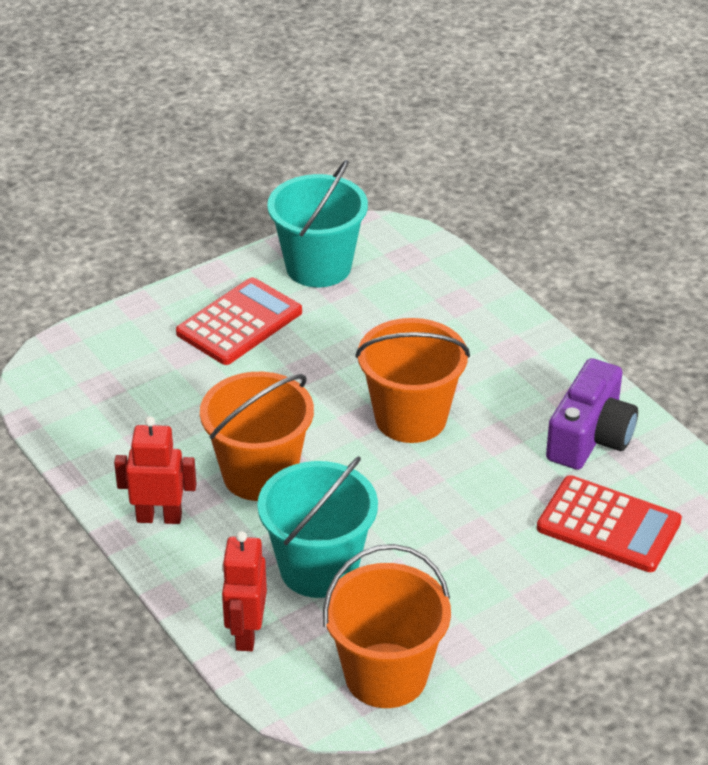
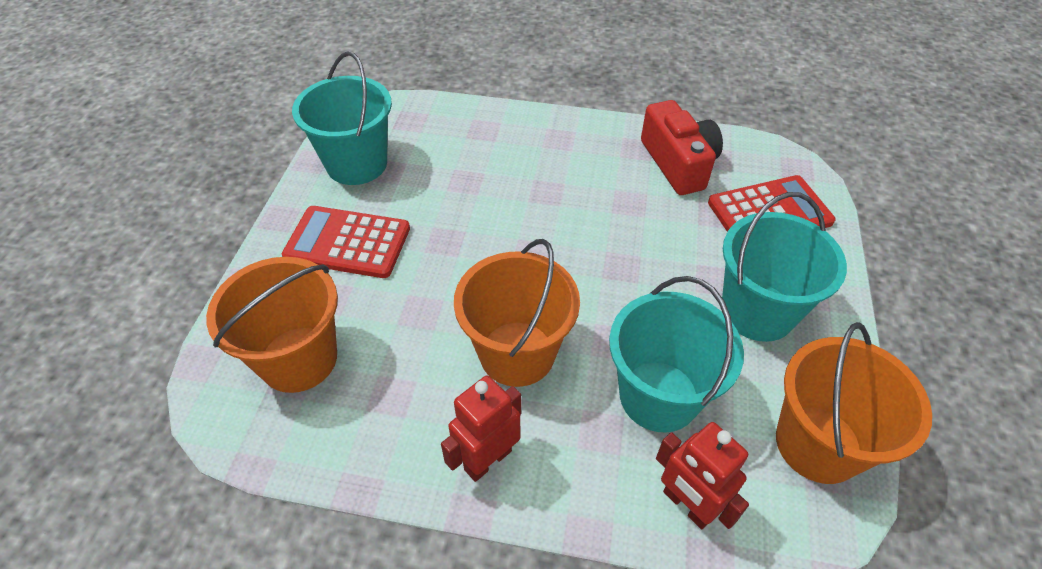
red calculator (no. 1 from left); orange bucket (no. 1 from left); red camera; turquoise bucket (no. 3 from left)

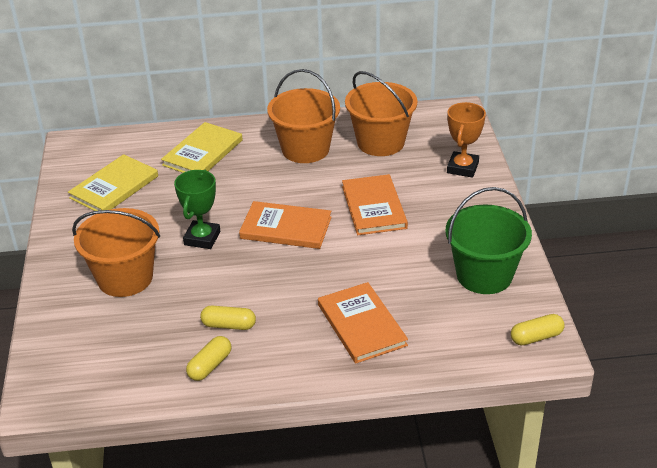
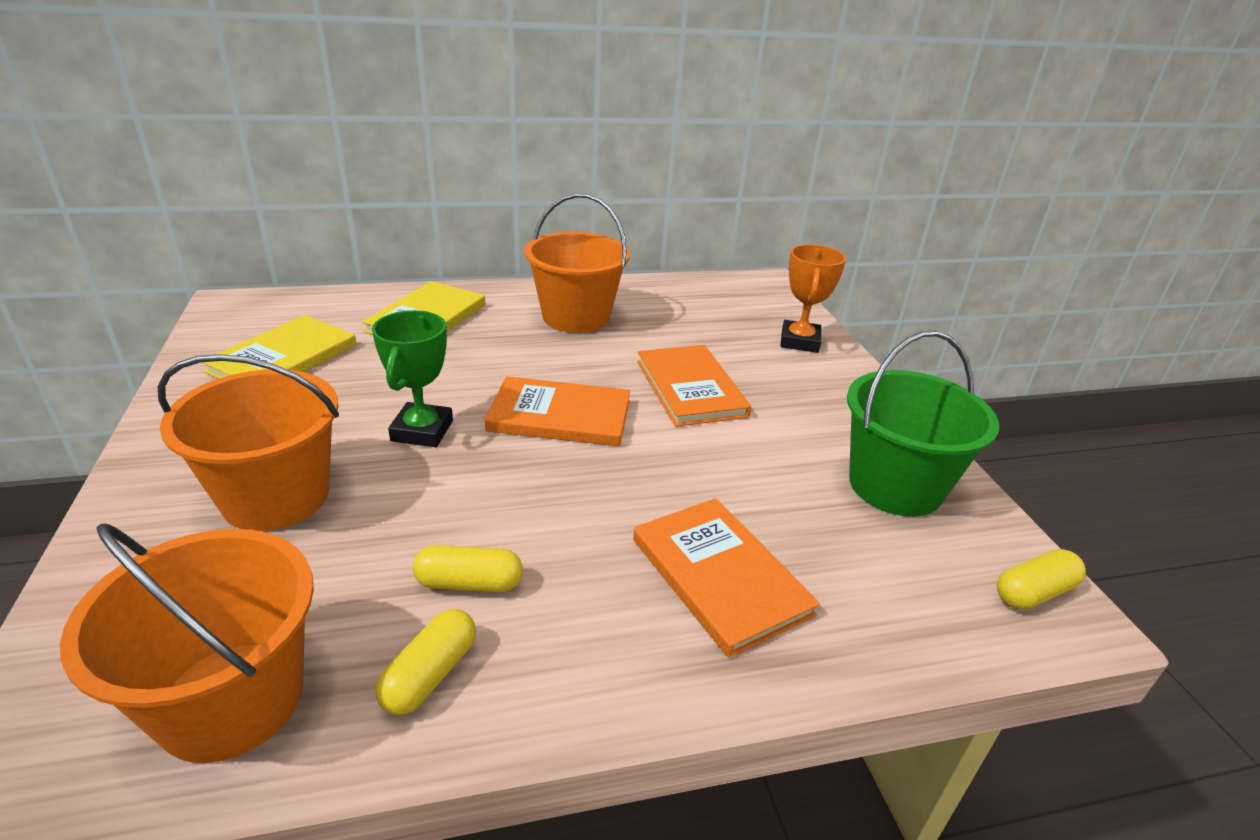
orange bucket (no. 1 from left)

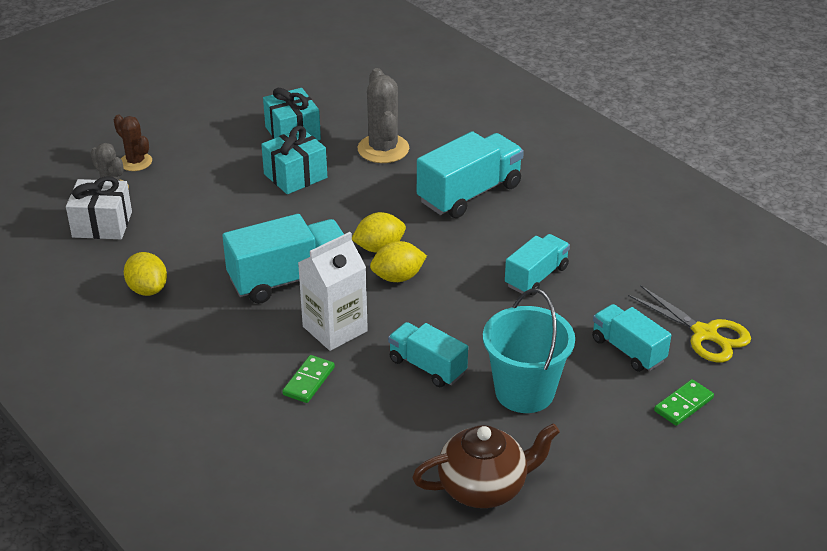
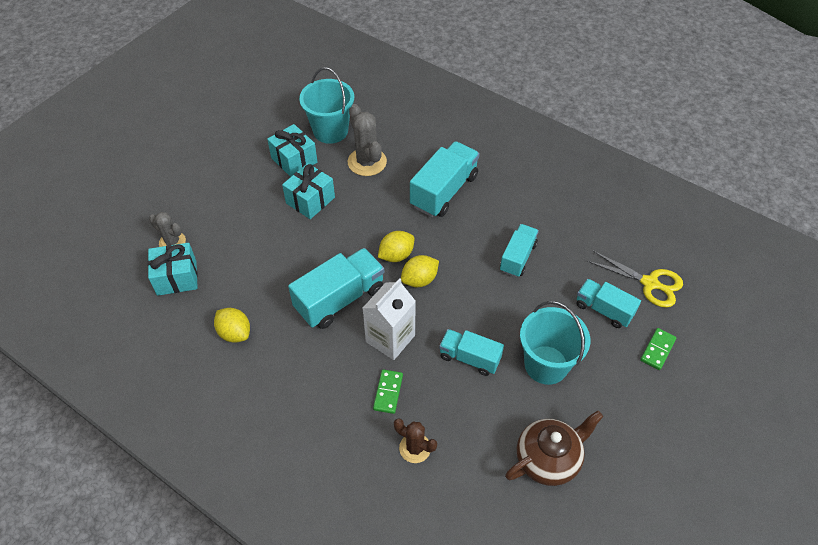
turquoise gift (no. 1 from left); brown cactus; turquoise bucket (no. 1 from left)

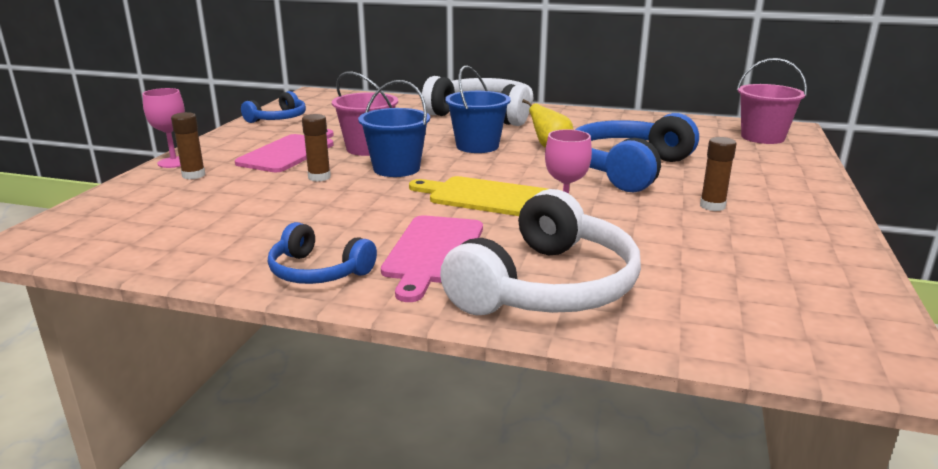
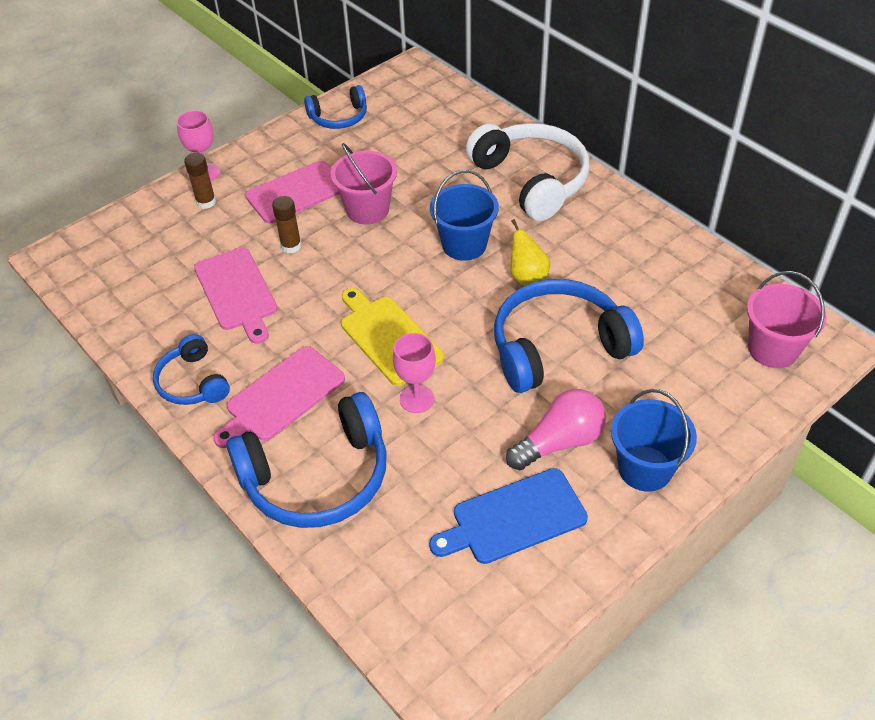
blue bucket (no. 2 from left); blue headphones (no. 2 from left); pink light bulb; pink cutting board (no. 1 from left); blue cutting board

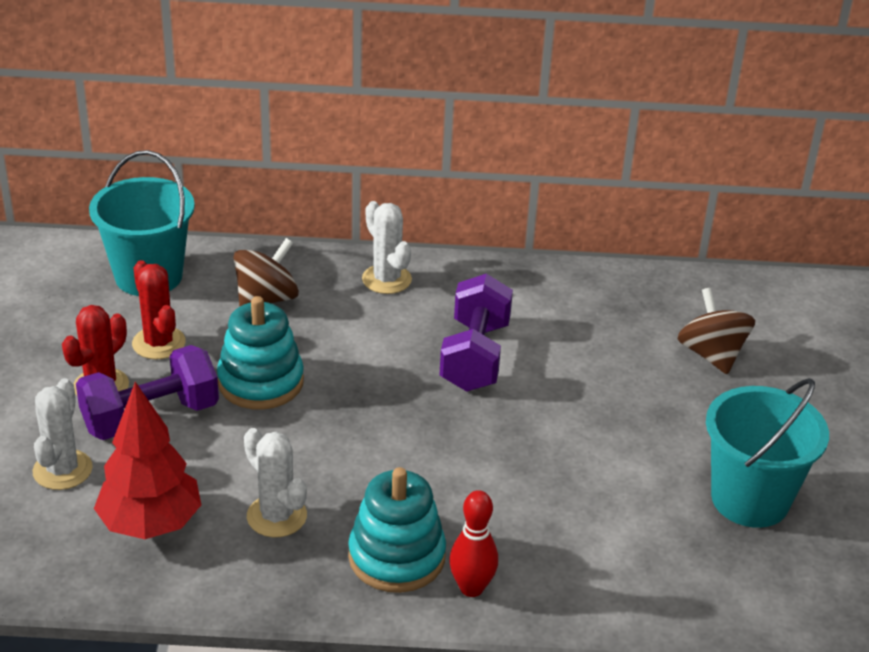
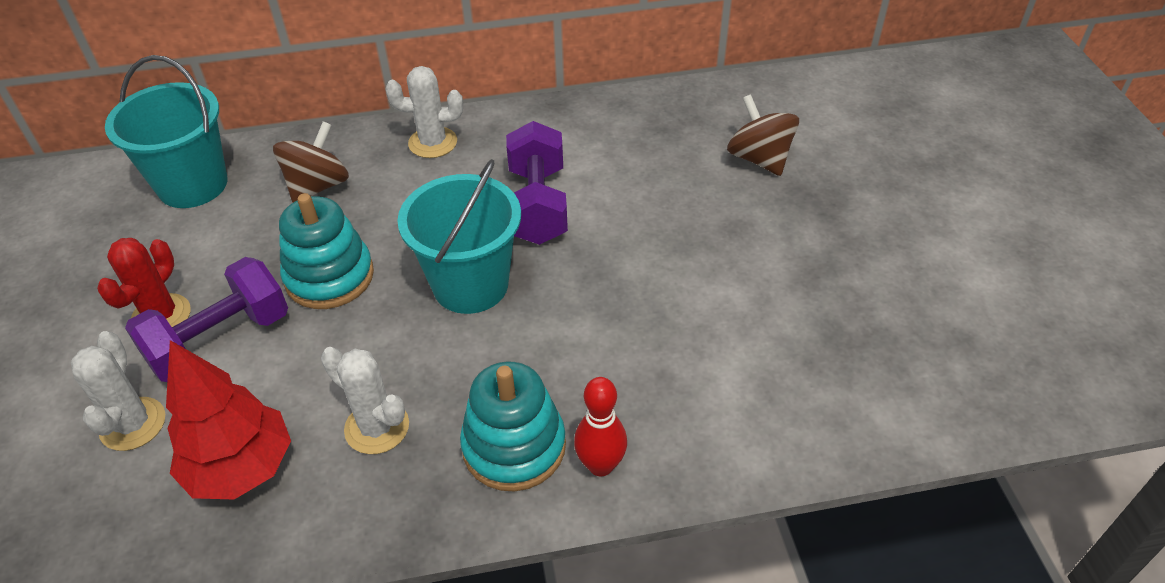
red cactus (no. 2 from left in the first image); white cactus (no. 3 from left); turquoise bucket (no. 2 from left)

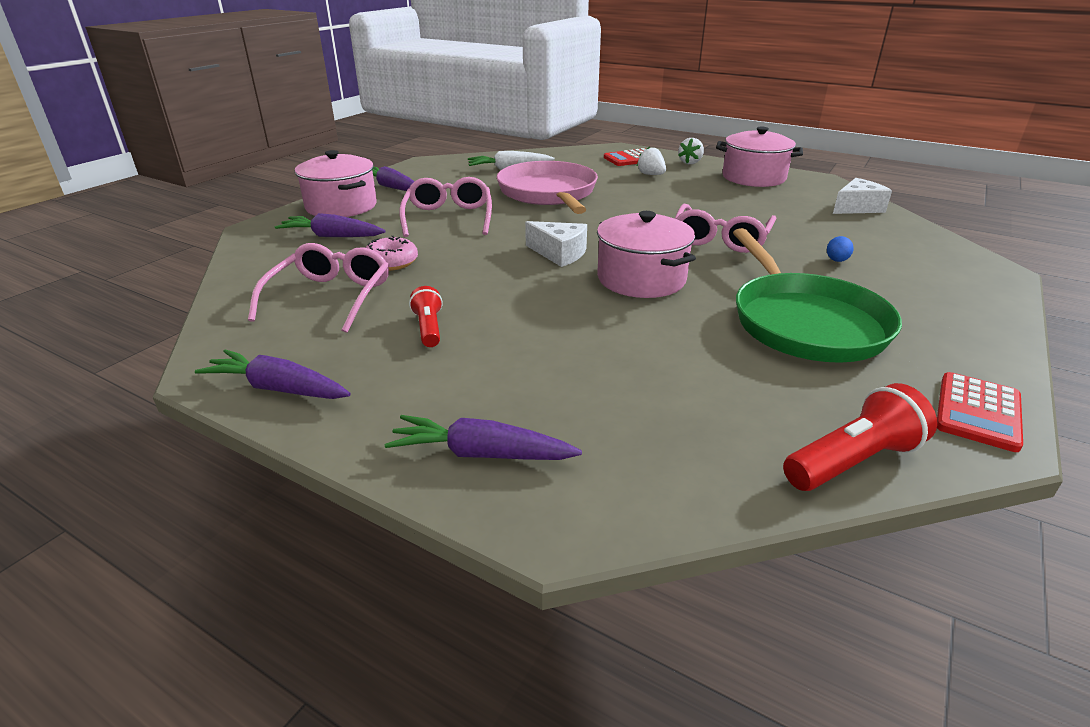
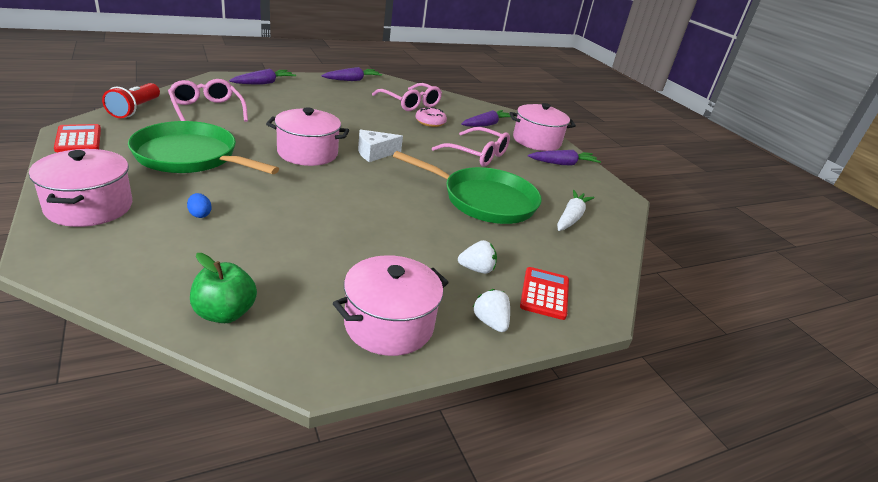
red flashlight (no. 1 from left in the first image); green pan (no. 2 from left); pink glasses (no. 1 from left); green apple; pink pot (no. 1 from left)

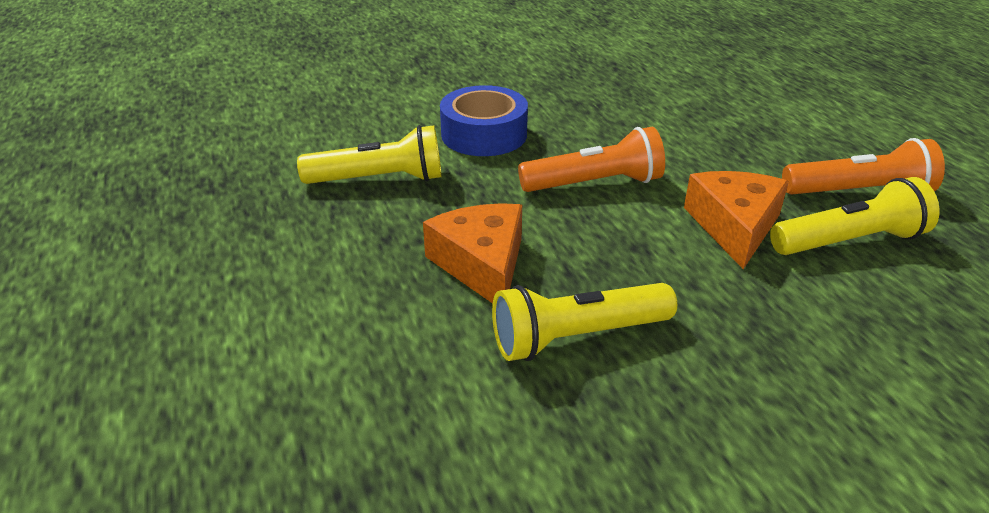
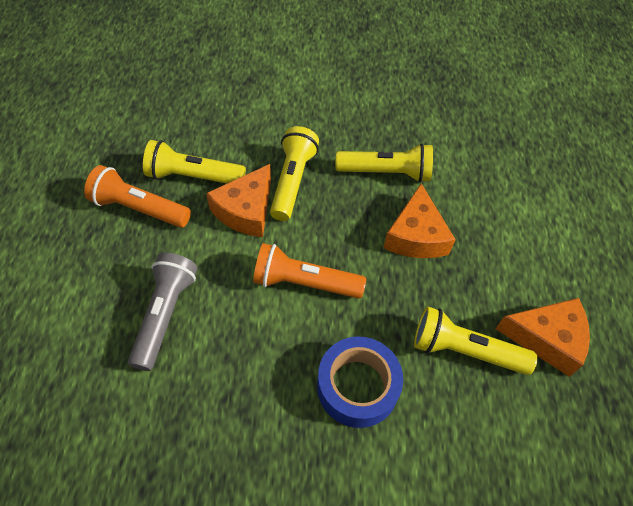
grey flashlight; yellow flashlight (no. 2 from left); orange cheese (no. 3 from left)

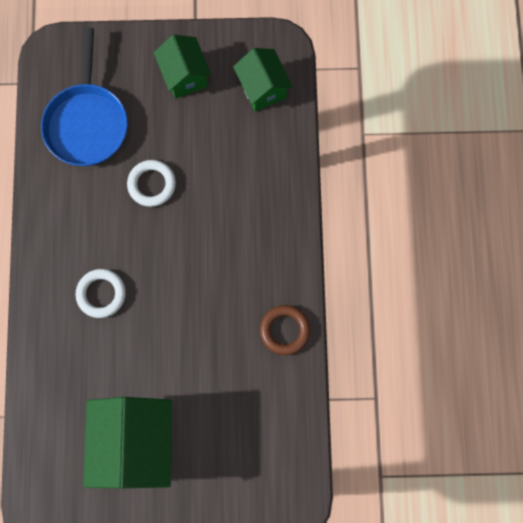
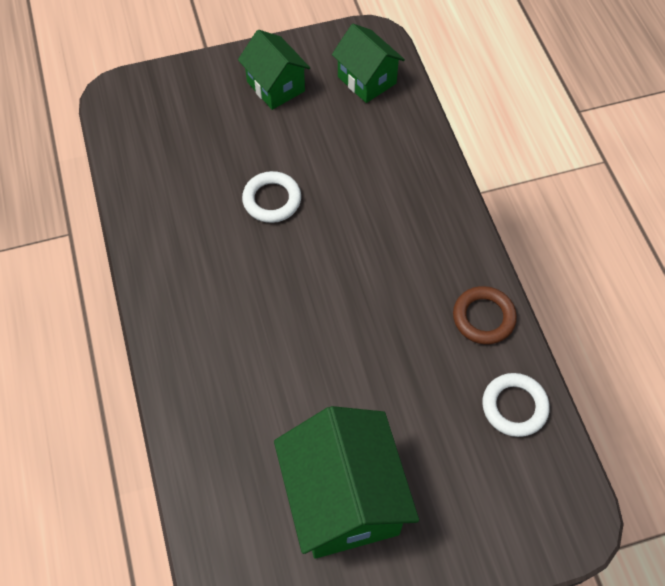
blue pan; white ring (no. 2 from left)

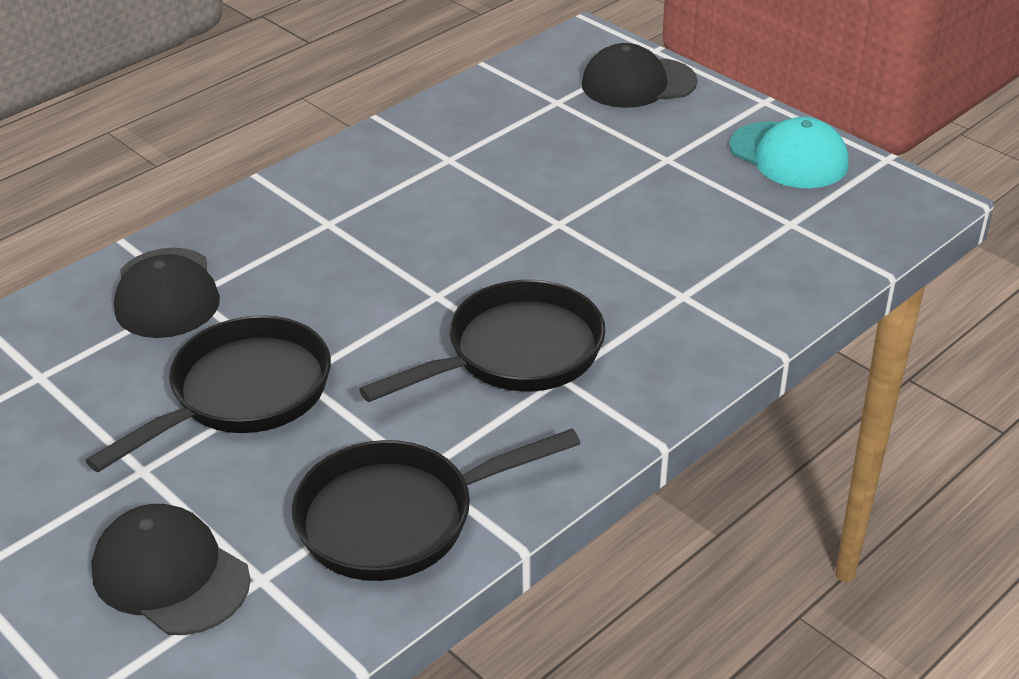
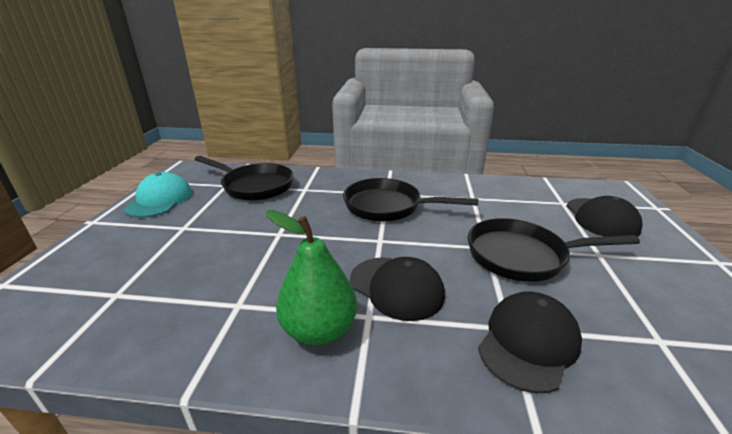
black pan (no. 1 from left); black cap (no. 1 from left); green pear

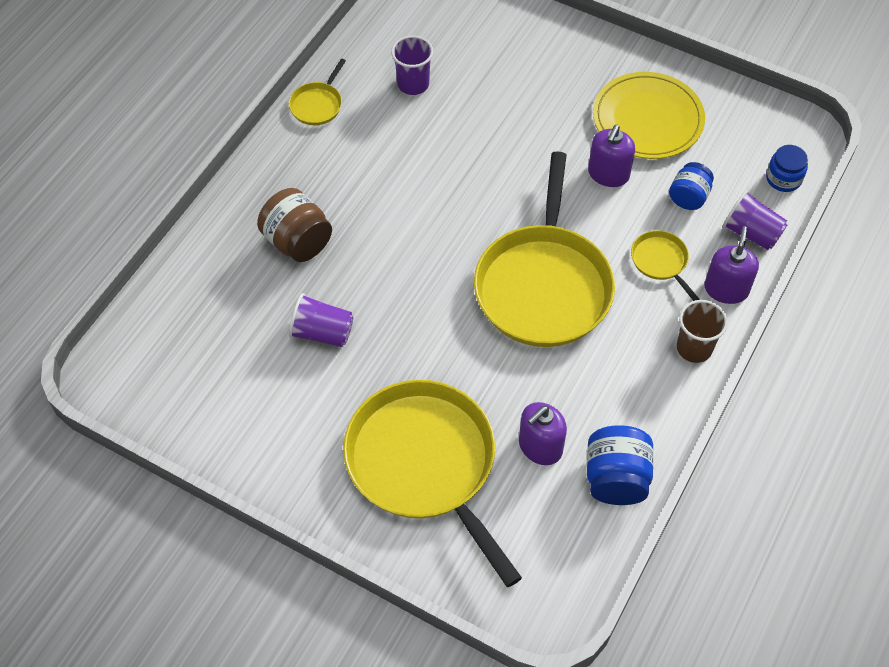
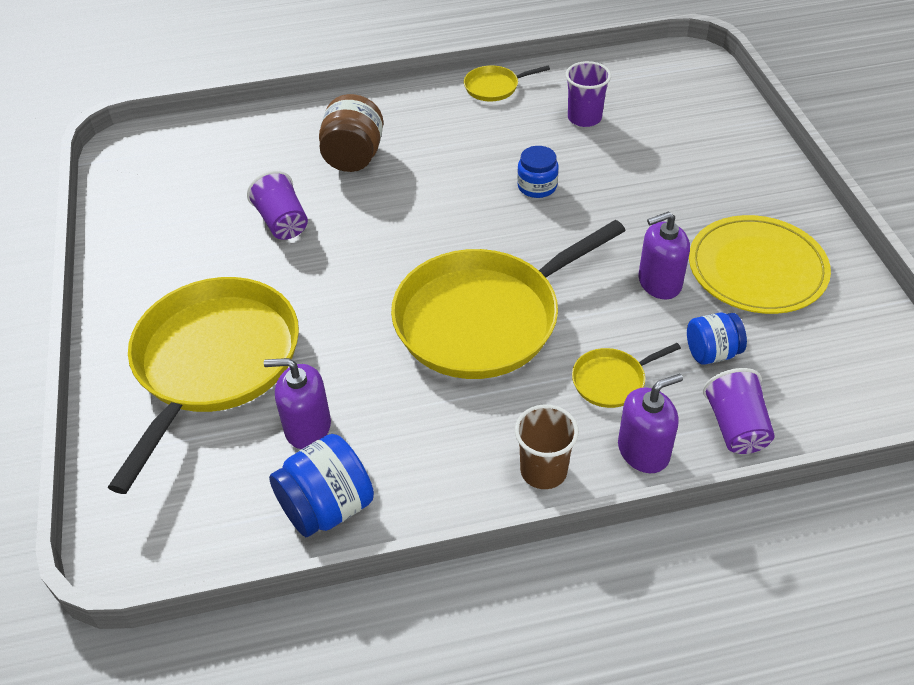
yellow pan (no. 4 from left); blue jar (no. 2 from left)

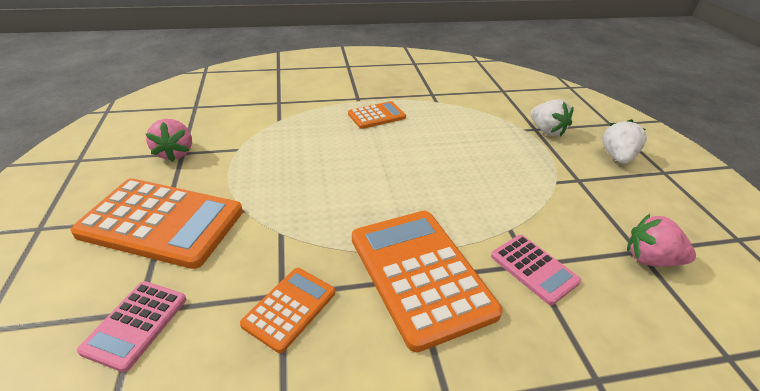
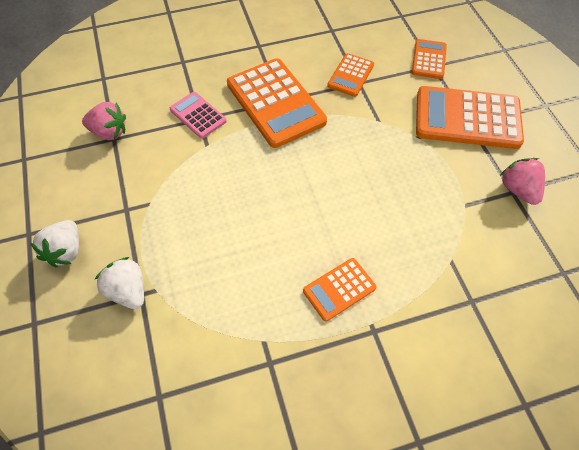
orange calculator (no. 4 from left)

